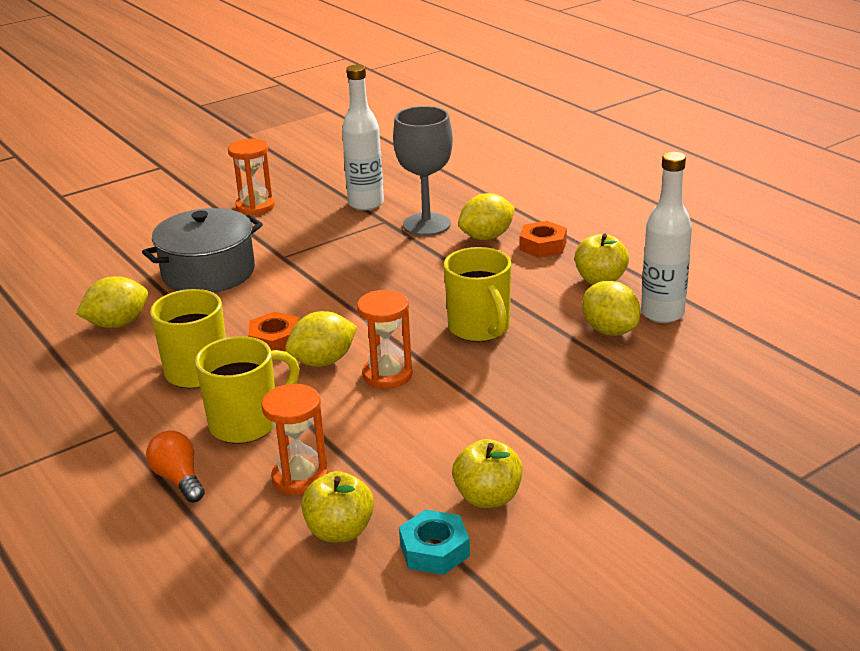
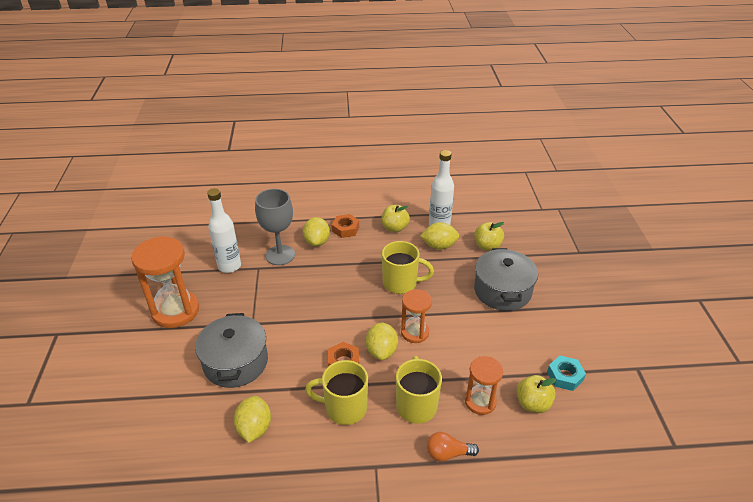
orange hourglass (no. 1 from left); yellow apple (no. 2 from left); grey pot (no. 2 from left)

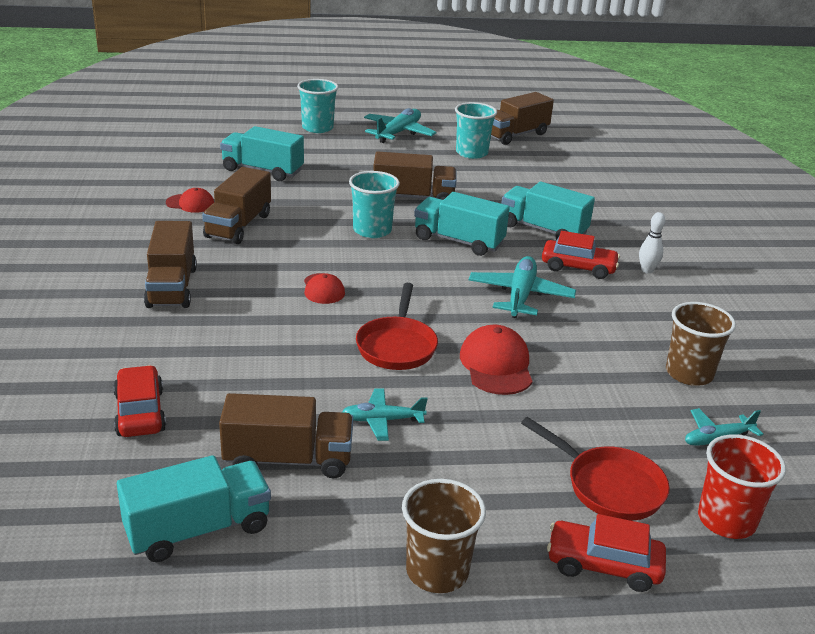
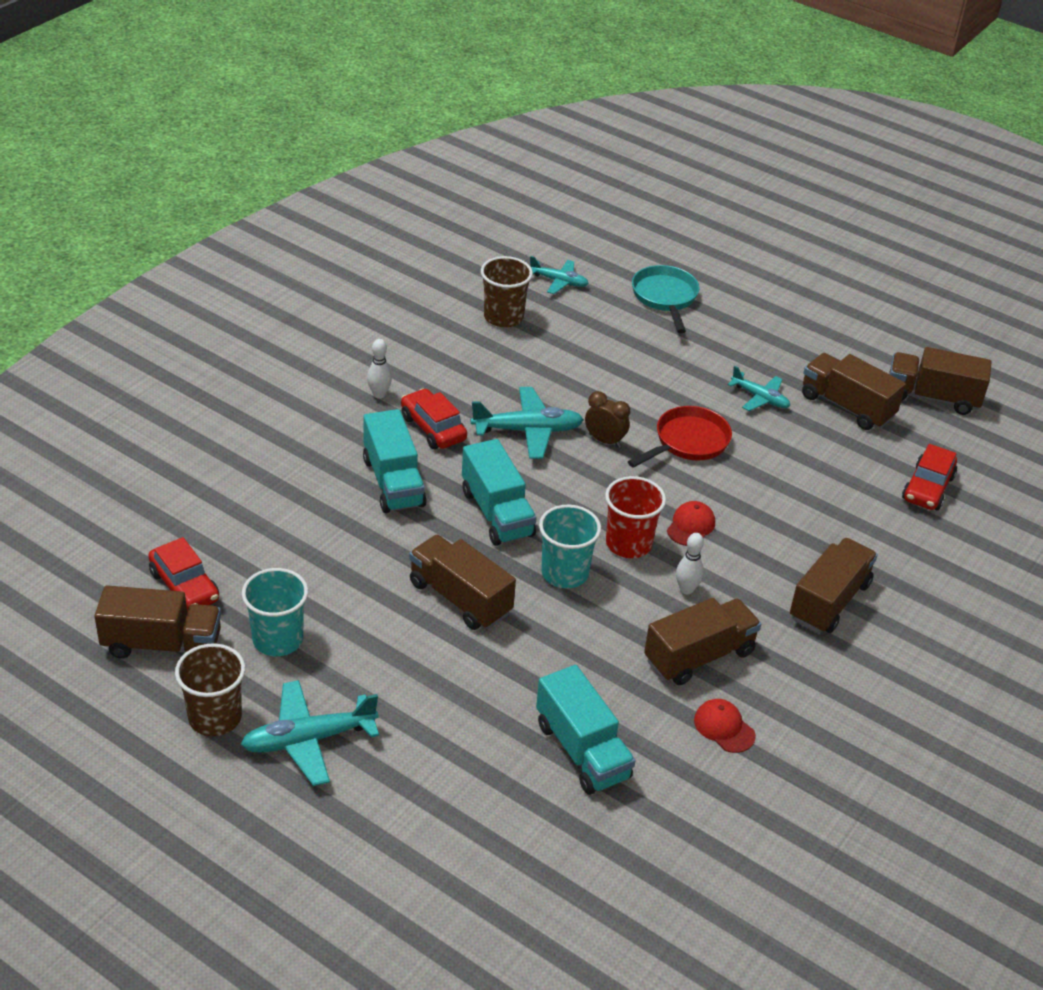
brown truck (no. 6 from left); turquoise cup (no. 1 from left in the first image); brown cup (no. 1 from left); red cap (no. 3 from left in the first image); turquoise plane (no. 2 from left); turquoise pan; red car (no. 1 from left); red cup; brown clock; white bowling pin (no. 2 from left)

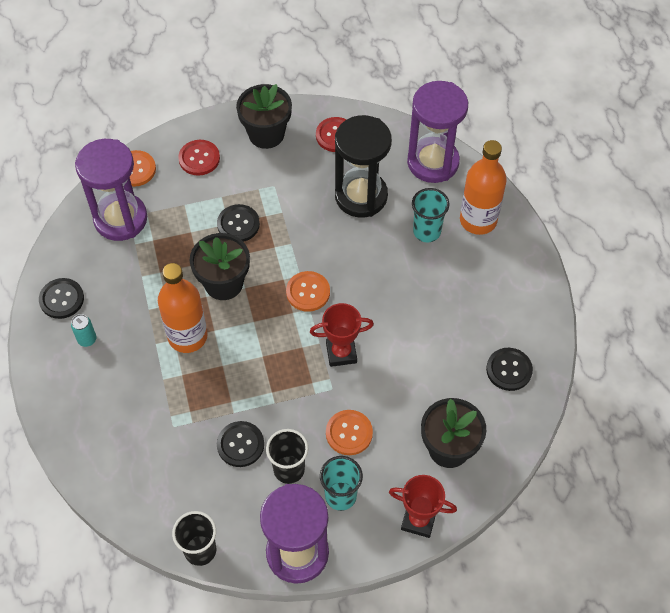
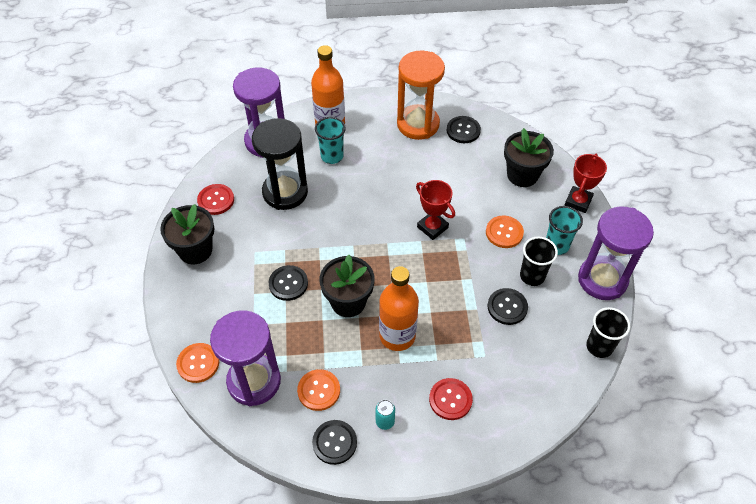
red button (no. 2 from left); orange button (no. 2 from left); red trophy (no. 1 from left); orange hourglass

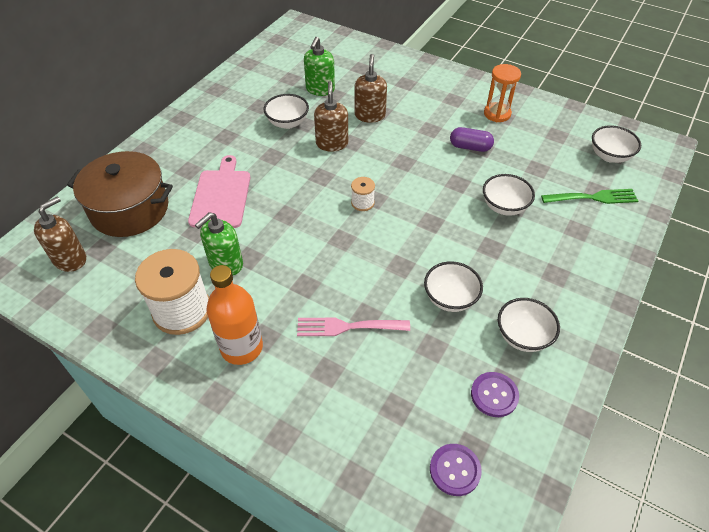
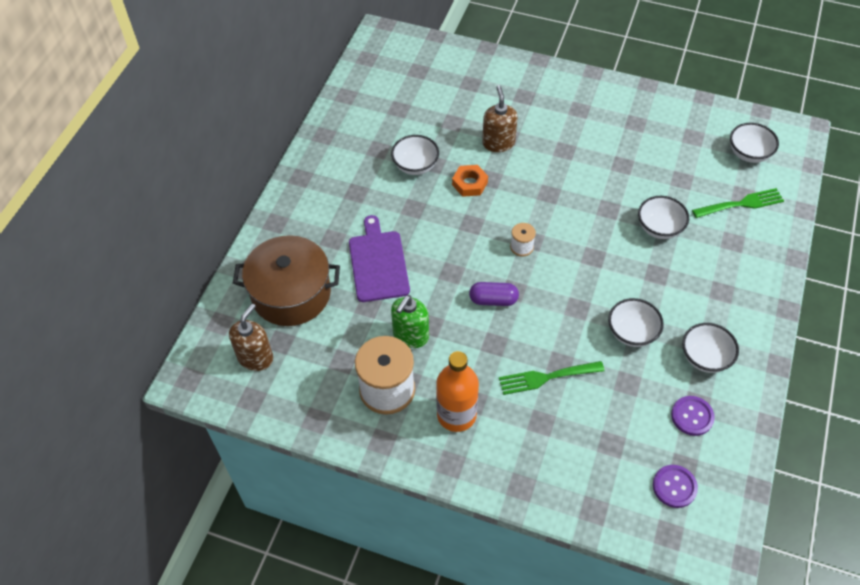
purple cutting board; green fork (no. 1 from left); green soap dispenser (no. 2 from left in the first image); orange nut; purple capsule; orange hourglass

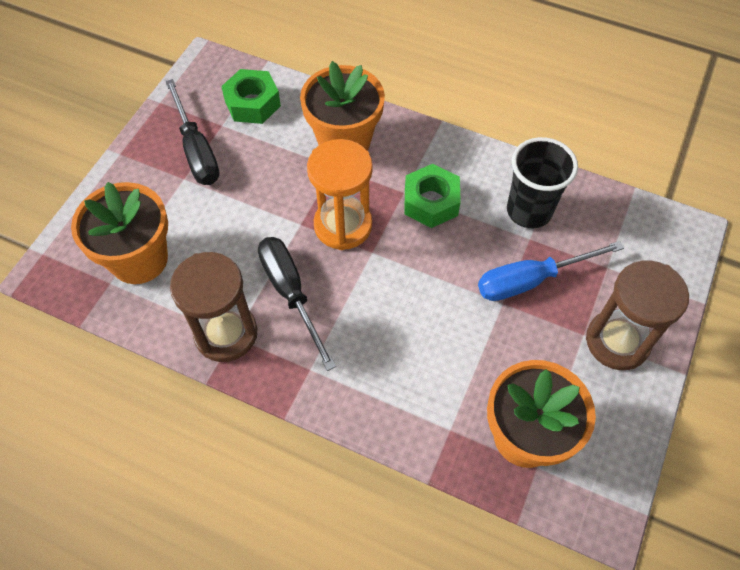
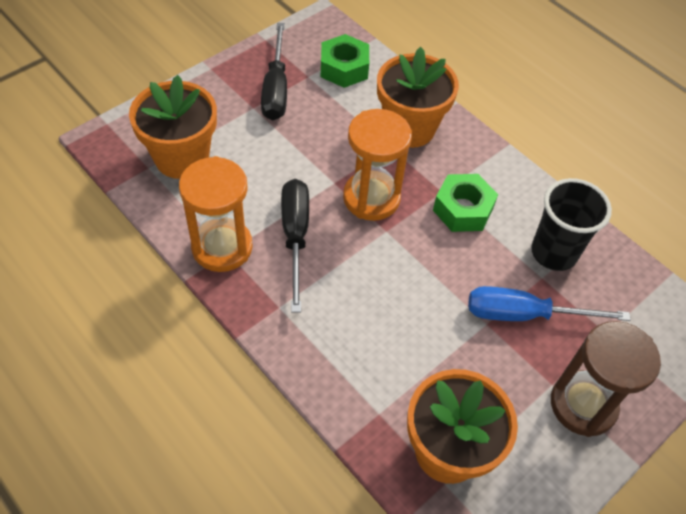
orange hourglass (no. 1 from left)

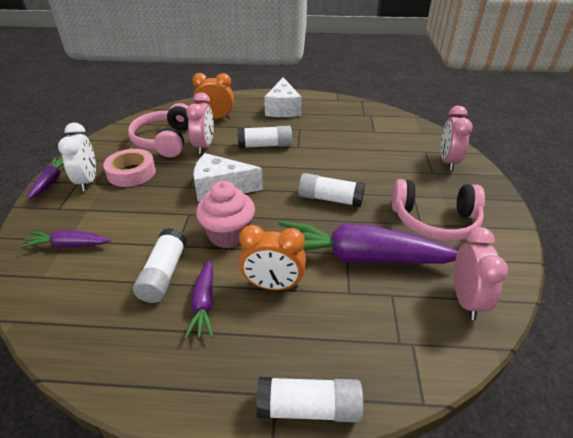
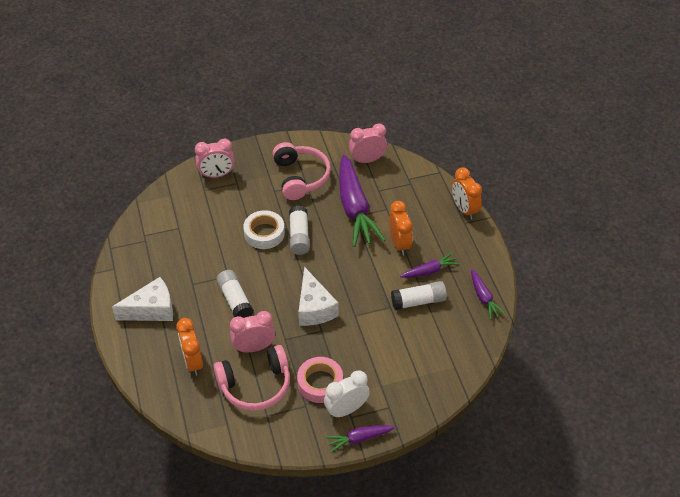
purple carrot (no. 4 from left); pink cupcake; orange clock (no. 3 from left); white tape

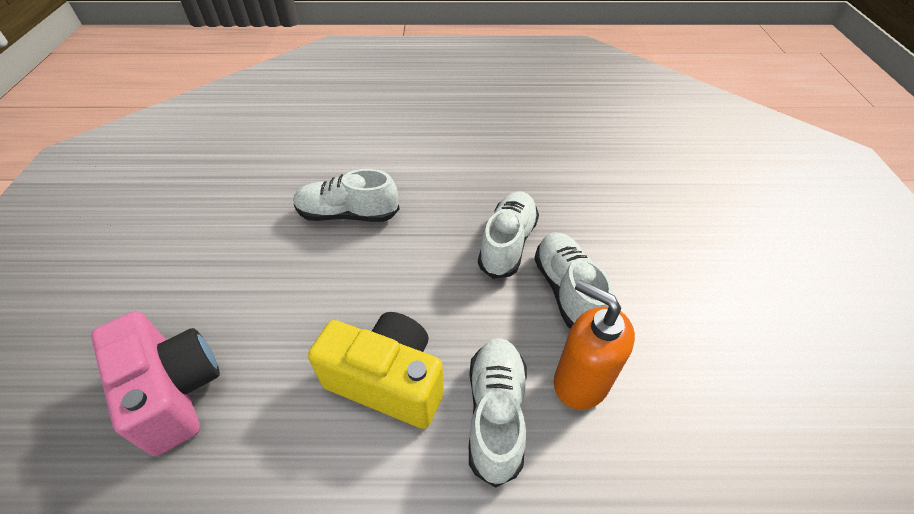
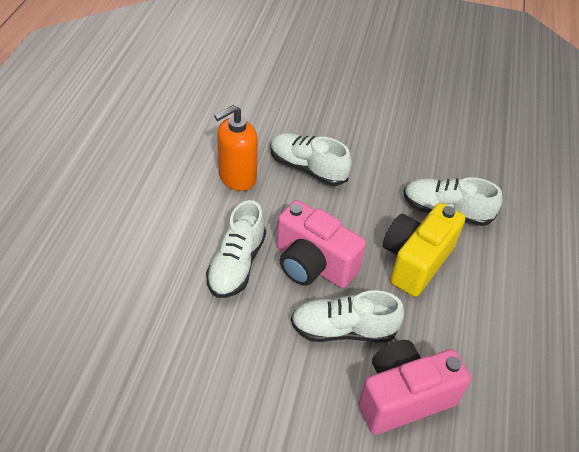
white shoe (no. 3 from left); orange soap dispenser; pink camera (no. 1 from left)

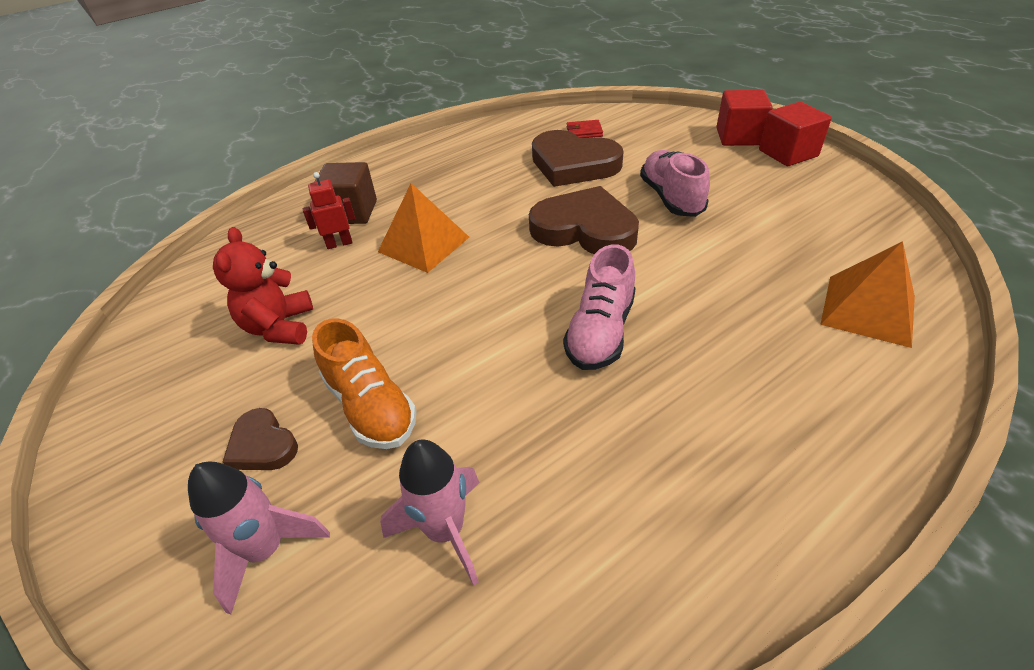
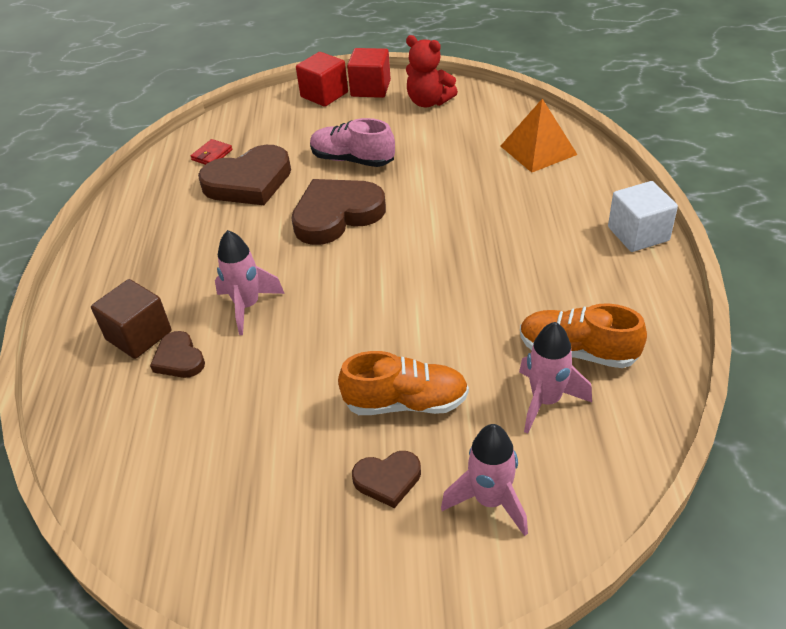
red teddy bear; brown heart (no. 1 from left); pink rocket (no. 1 from left); pink shoe (no. 1 from left in the first image); orange shoe (no. 2 from left); white cube

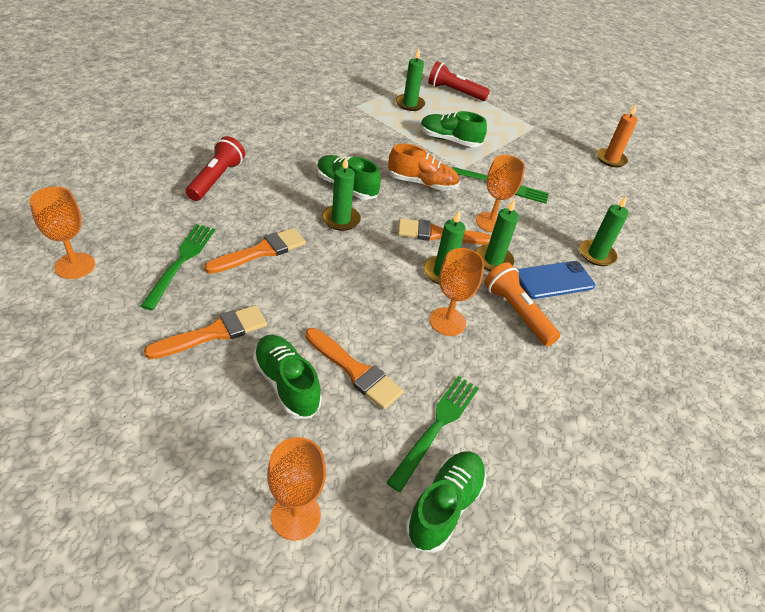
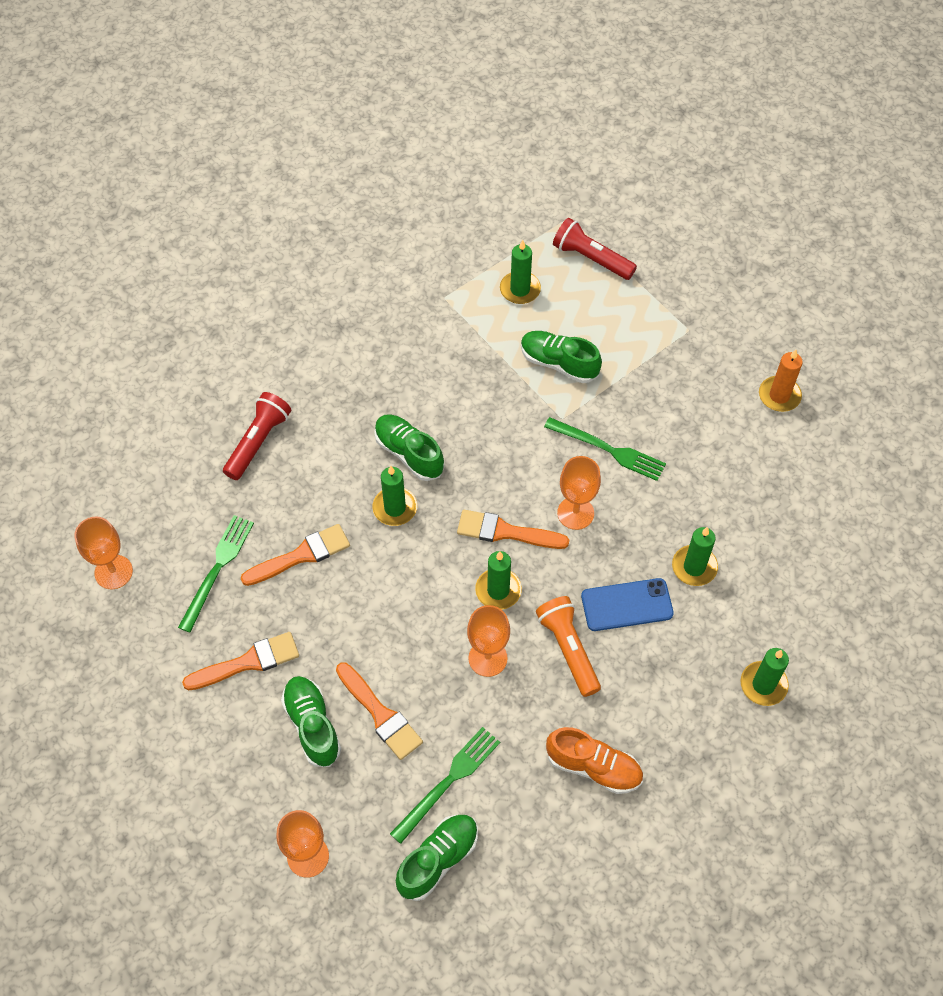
orange shoe; green candle (no. 5 from left)

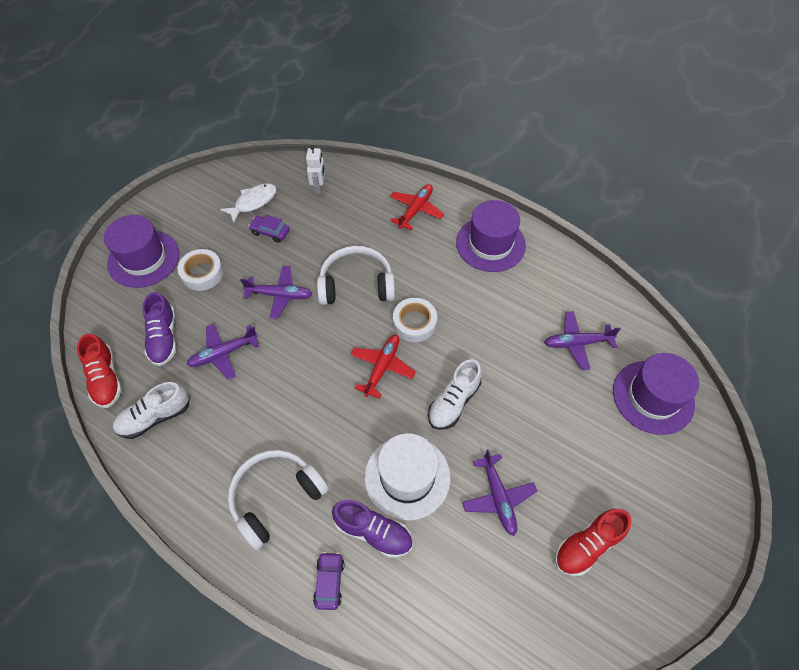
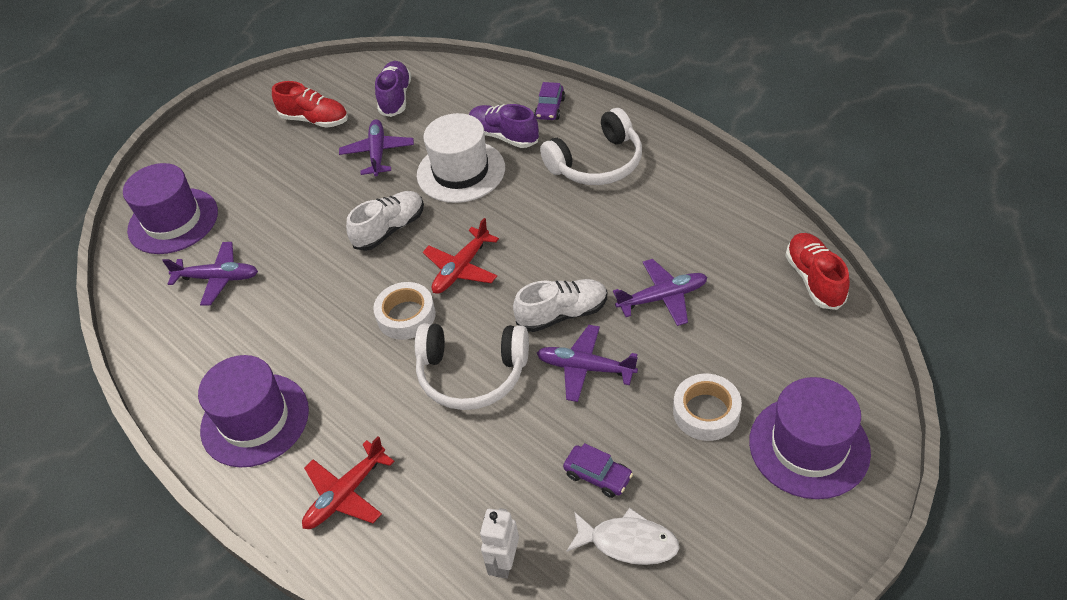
white shoe (no. 2 from left); purple shoe (no. 1 from left); white fish; red shoe (no. 1 from left)

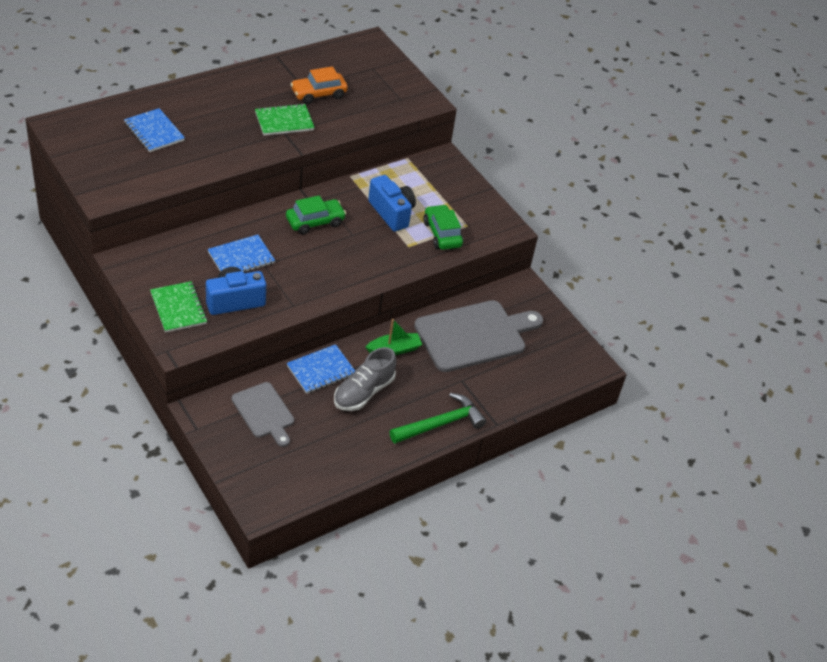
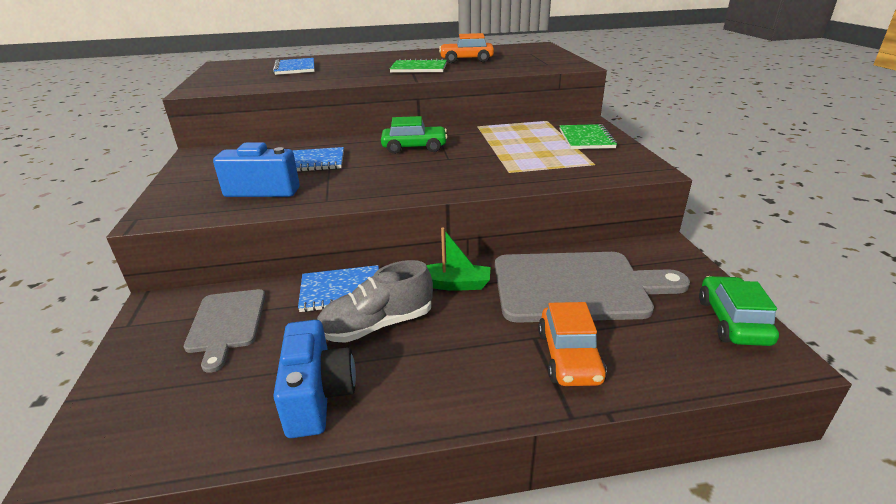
green notebook (no. 2 from left); blue camera (no. 2 from left); green hammer; green car (no. 2 from left); orange car (no. 2 from left)

